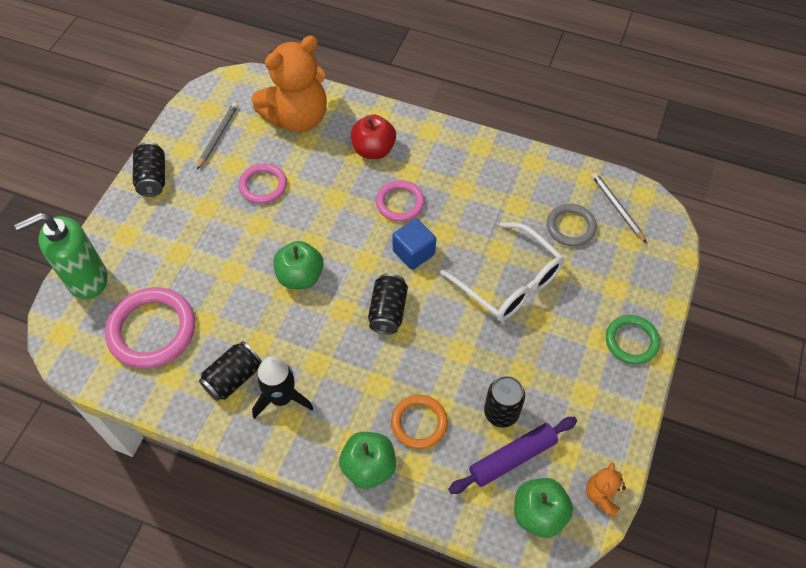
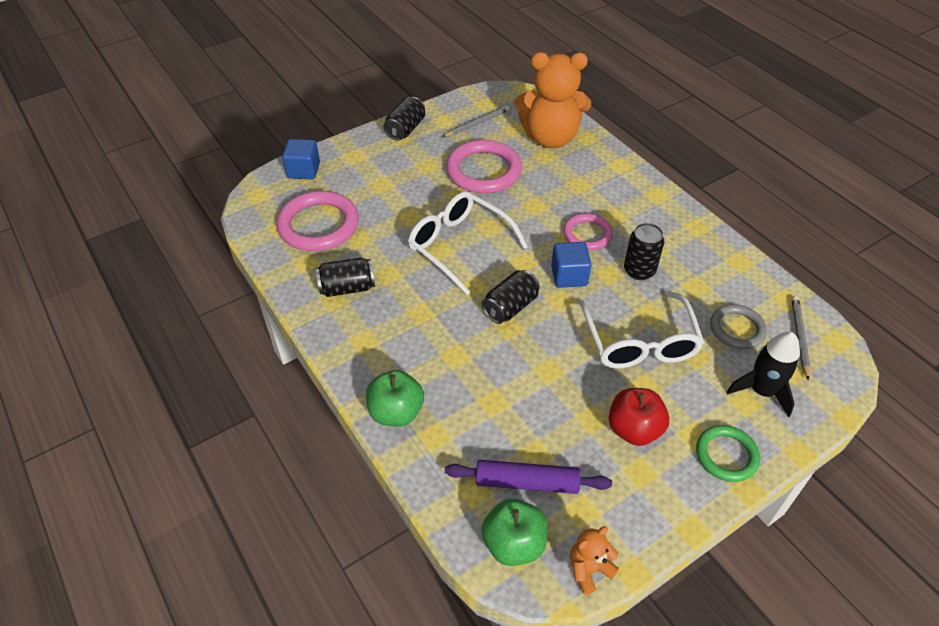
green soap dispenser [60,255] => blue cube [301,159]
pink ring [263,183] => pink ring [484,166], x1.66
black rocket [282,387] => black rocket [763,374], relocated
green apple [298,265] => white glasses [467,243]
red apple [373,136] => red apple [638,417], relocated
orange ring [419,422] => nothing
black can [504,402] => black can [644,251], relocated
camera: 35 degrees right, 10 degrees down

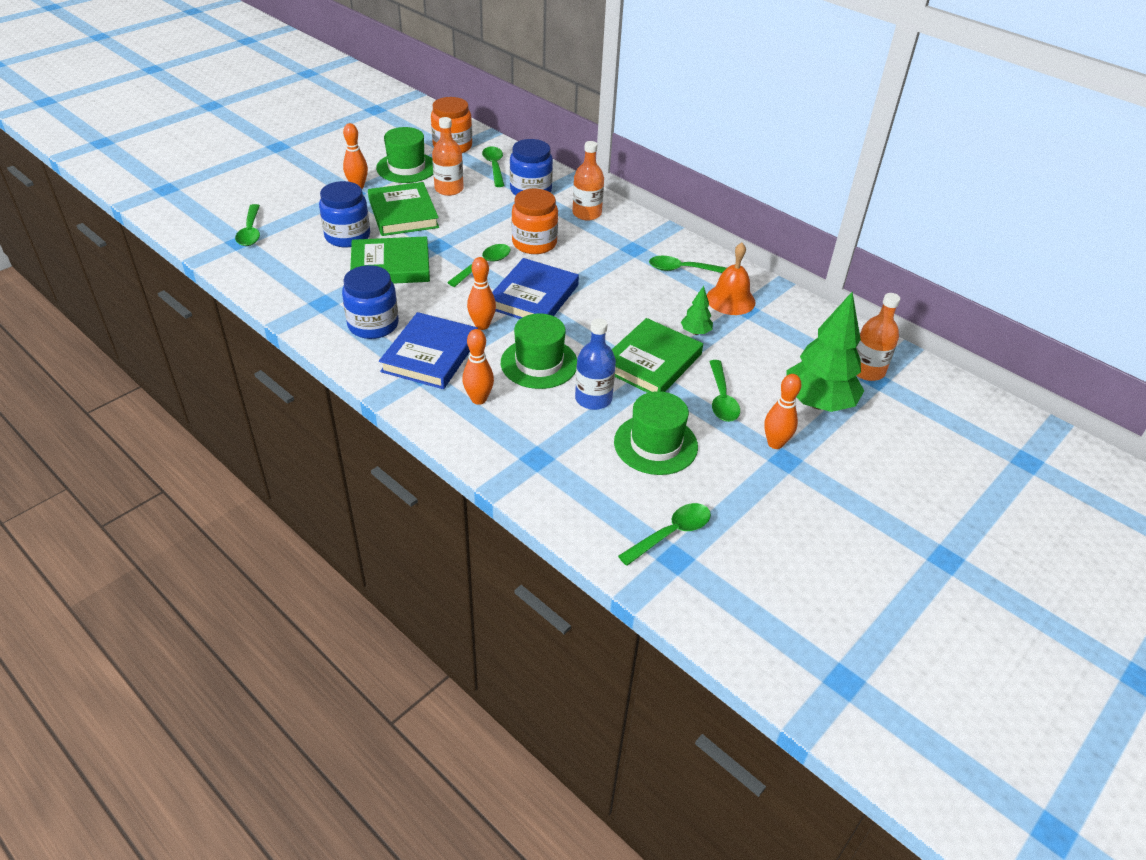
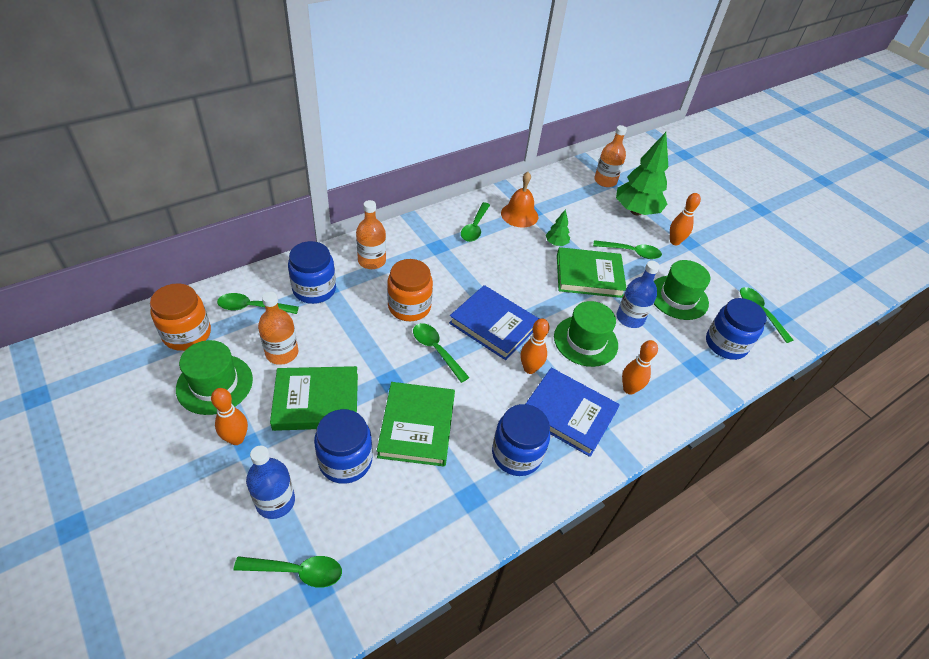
green book [657,355] => green book [591,272], 45 degrees counterclockwise
nothing => blue bottle [270,482]
nothing => blue jar [736,329]
camera: 80 degrees left, 5 degrees up

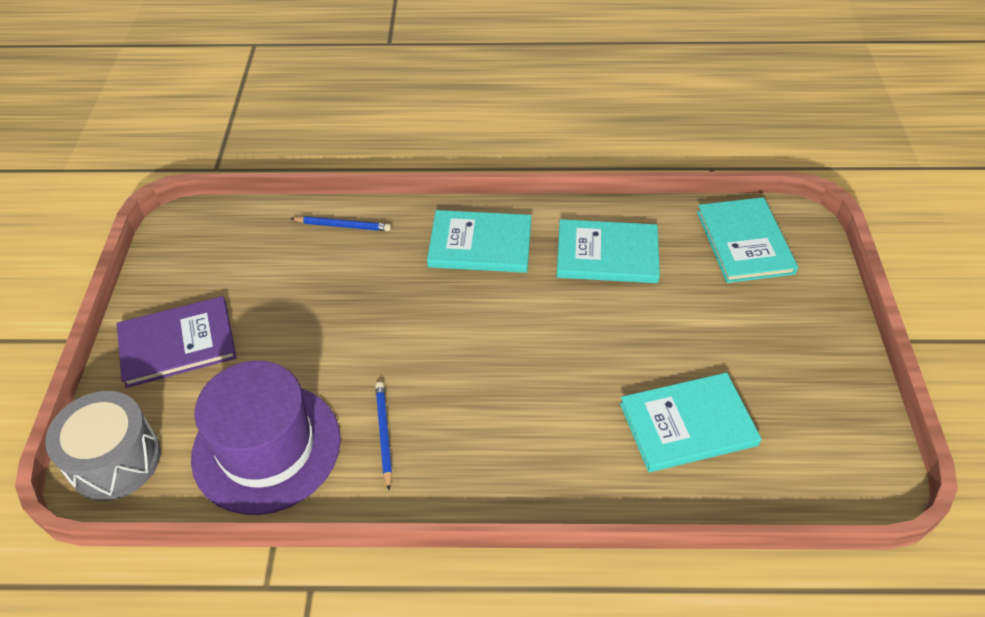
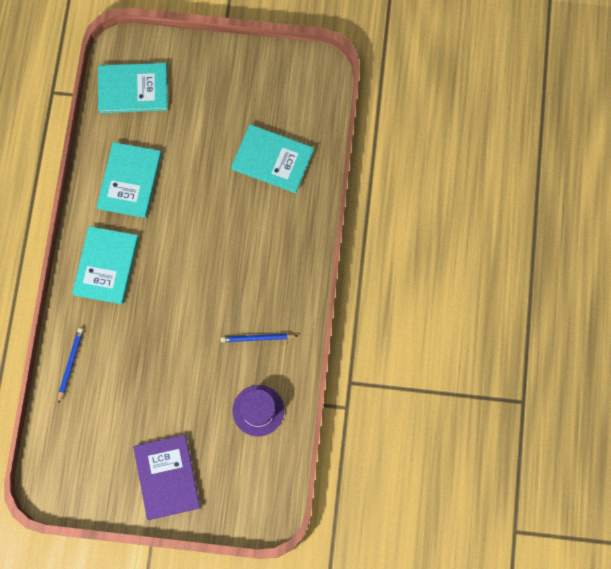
grey drum [103,446] => nothing
purple hat [266,438] => purple hat [258,411], x0.56
turquoise book [690,422] => turquoise book [272,158], 60 degrees counterclockwise
camera: 85 degrees left, 25 degrees up

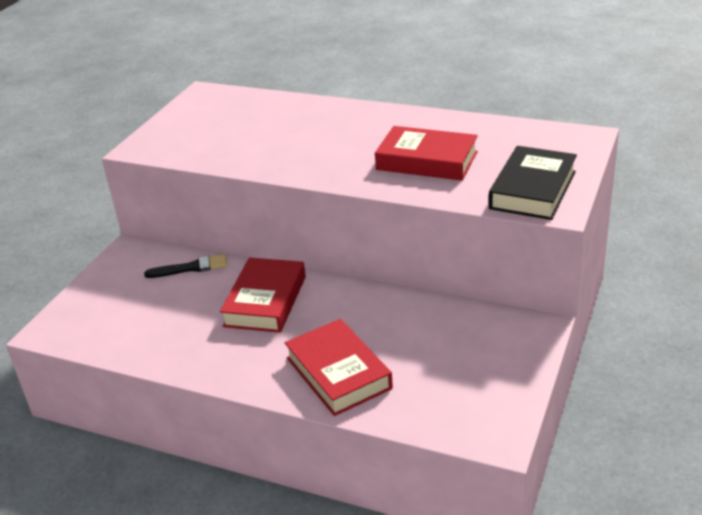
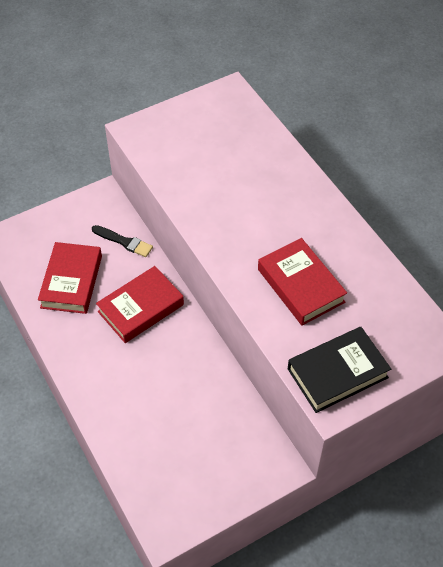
red book [339,367] => red book [70,278], relocated
camera: 35 degrees right, 20 degrees up

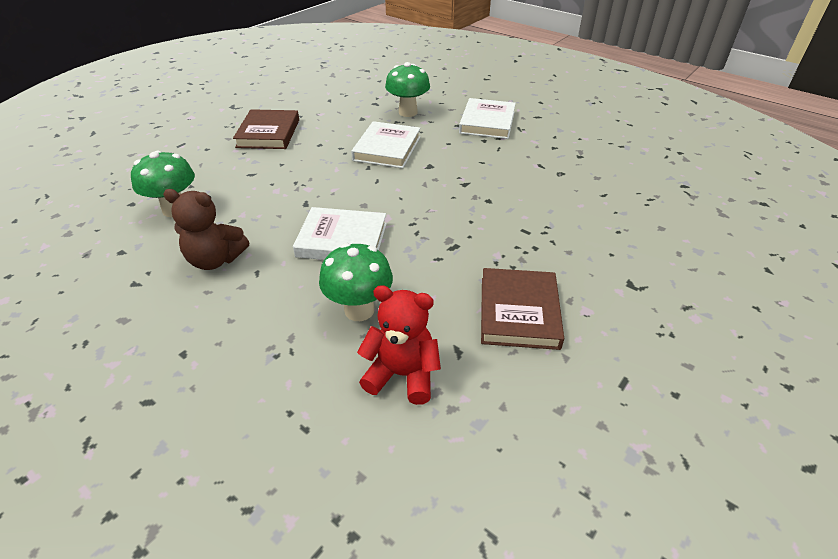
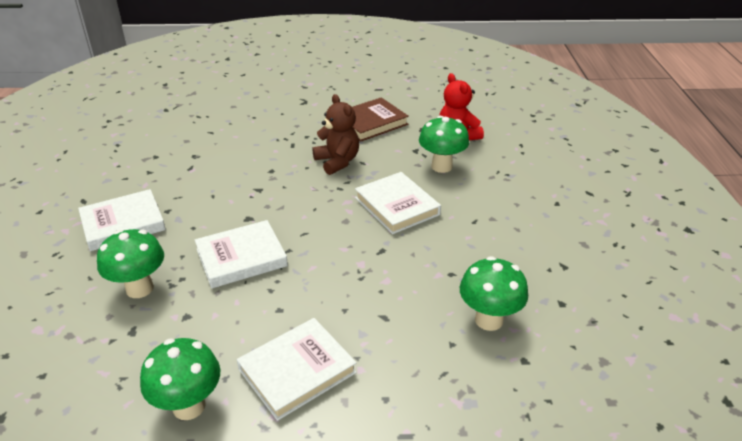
brown teddy bear [206,229] => brown teddy bear [336,134], relocated
brown book [266,129] => white book [297,369]
nothing => green mushroom [180,379]
camera: 130 degrees left, 5 degrees down

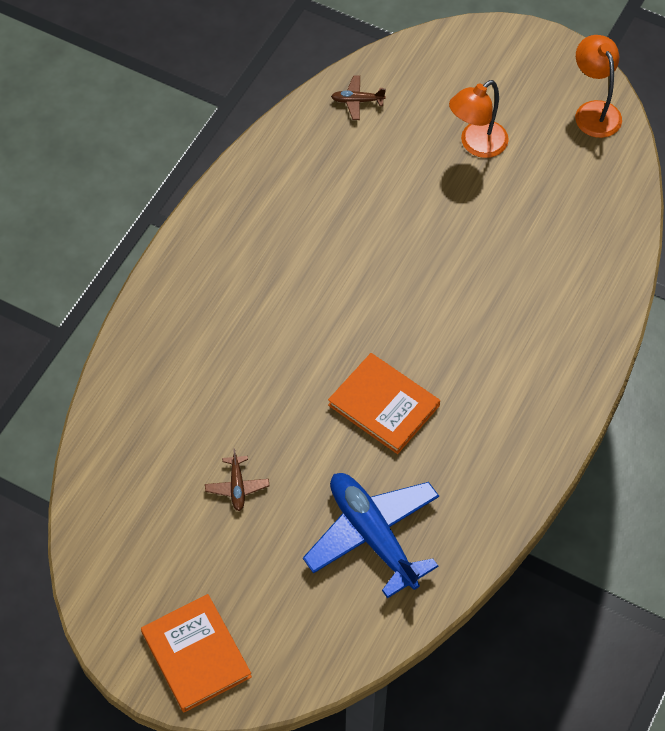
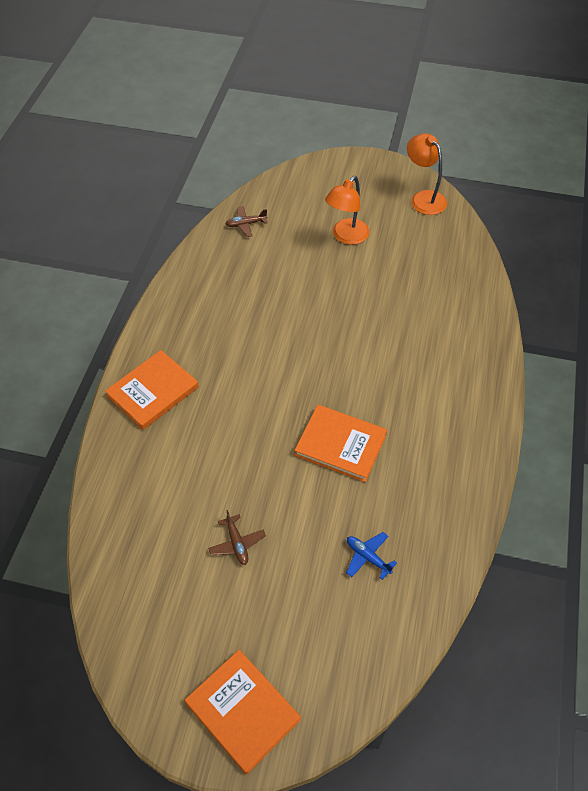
blue plane [371,535] => blue plane [371,556], x0.43
nothing => orange book [152,390]
camera: 15 degrees left, 5 degrees down

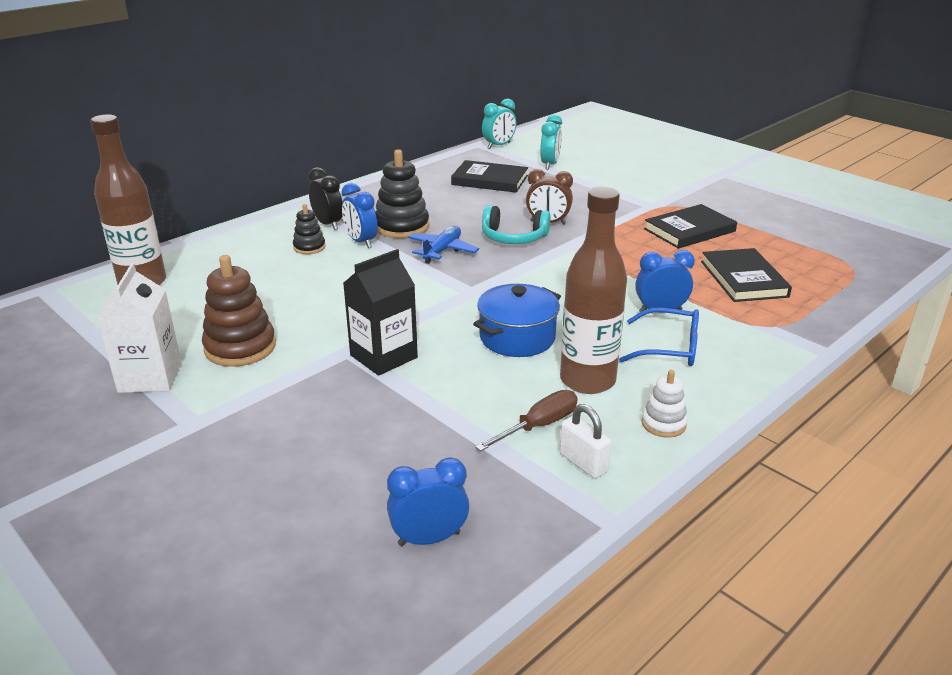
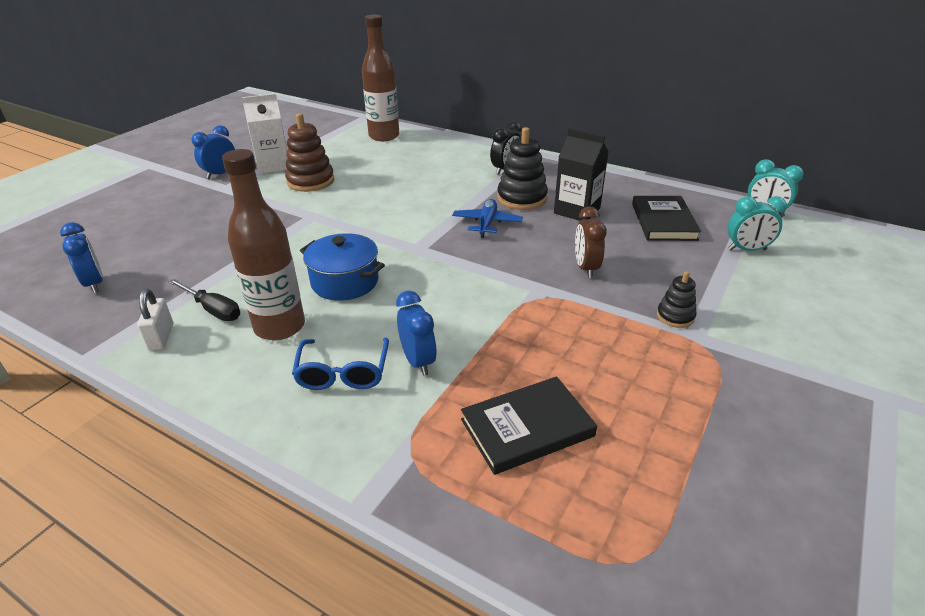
black stacking toy [309,229] => black stacking toy [677,299], relocated
blue clock [360,215] => blue clock [213,152], relocated
black carton [380,312] => black carton [581,175], relocated
blue plane [443,245] => blue plane [487,218], 90 degrees counterclockwise
brown screwdriver [526,420] => black screwdriver [204,300]
turquoise headphones [516,224] => nothing
white padlock [586,441] => white padlock [155,319], 45 degrees counterclockwise
white stacking toy [665,404] => nothing
black book [690,226] => nothing
camera: 75 degrees right, 5 degrees up

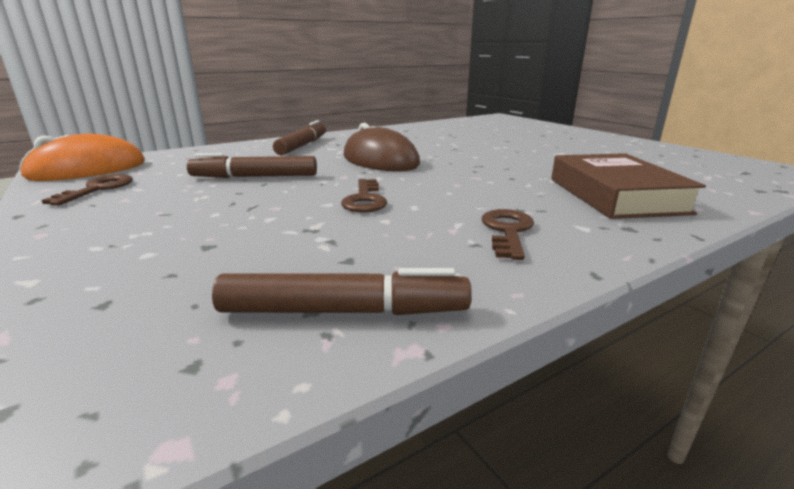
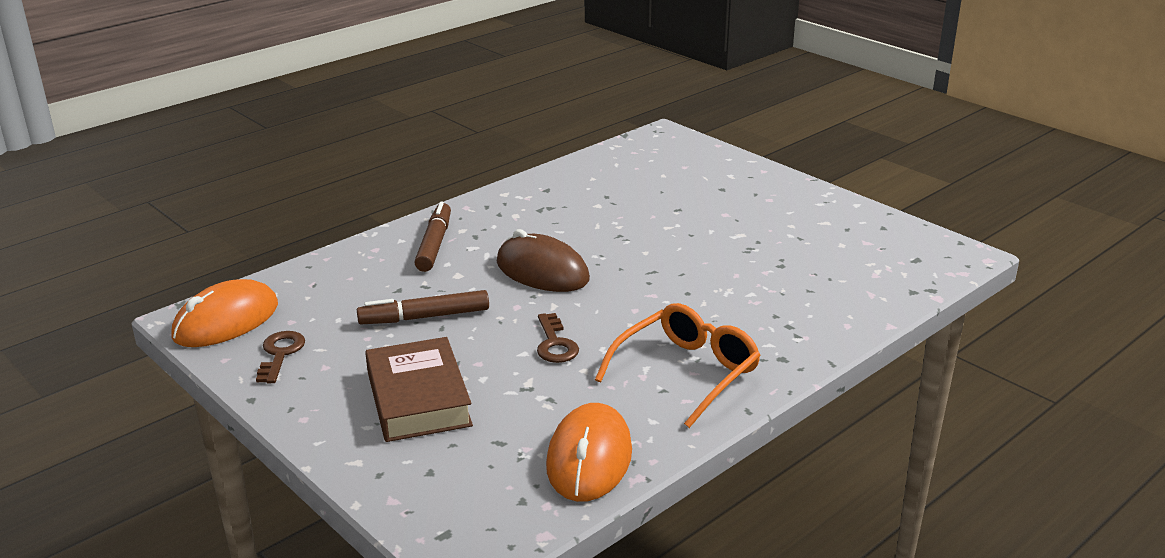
brown marker [342,291] => orange mouse [589,452]
brown key [507,234] => orange glasses [678,365]
brown book [628,186] => brown book [419,389], relocated
camera: 10 degrees left, 5 degrees up

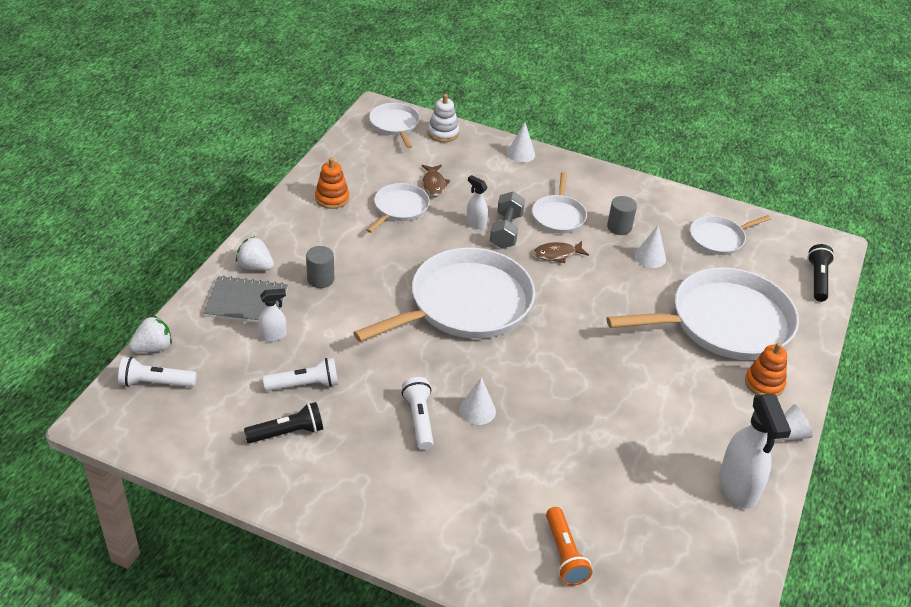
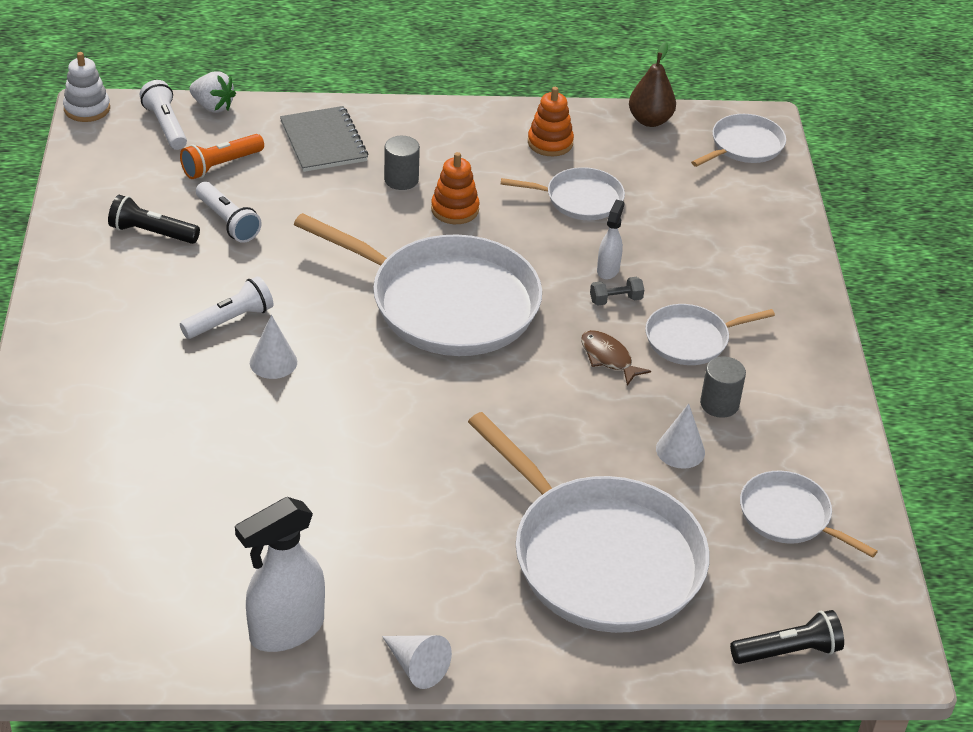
white strawberry [255,253] => nothing
black flashlight [283,422] => black flashlight [154,219], 150 degrees clockwise
white spray bottle [272,315] => nothing
brown fish [436,181] => nothing
white stacking toy [443,118] => white stacking toy [86,87], relocated
grey dumbbell [507,220] => grey dumbbell [617,291], x0.57
white cone [521,143] => nothing
orange flashlight [569,546] => orange flashlight [222,156], relocated
orange stacking toy [766,369] => orange stacking toy [455,188], relocated
nothing => brown pear [652,84]
camera: 65 degrees right, 0 degrees up

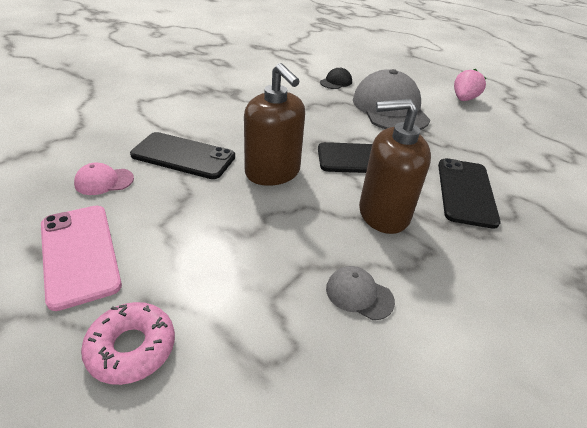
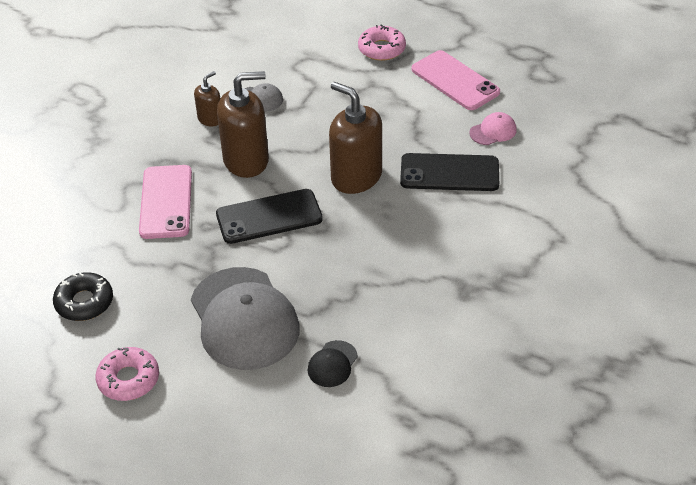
black phone [469,193] => pink phone [165,202]
pink strawberry [470,85] => pink donut [127,374]
nothing => black donut [83,296]
nothing => brown soap dispenser [207,98]
camera: 170 degrees right, 5 degrees up

